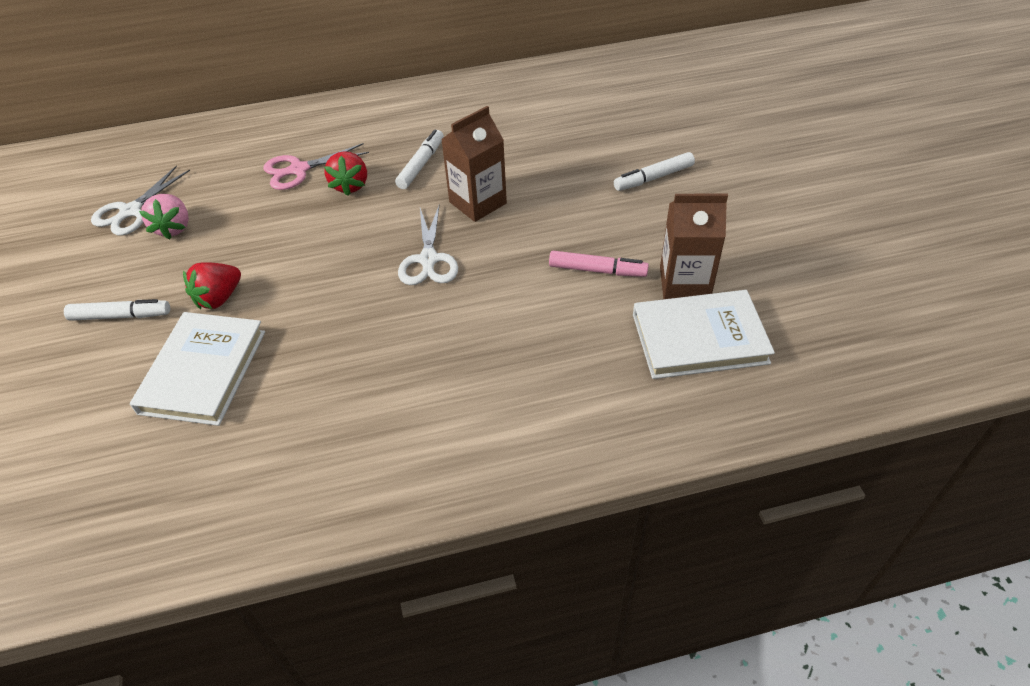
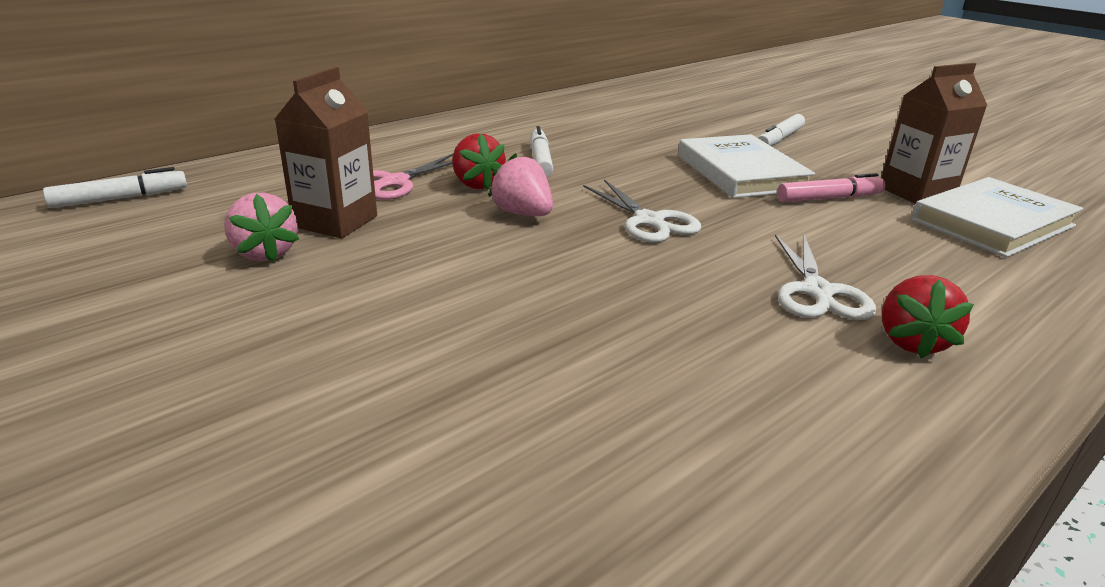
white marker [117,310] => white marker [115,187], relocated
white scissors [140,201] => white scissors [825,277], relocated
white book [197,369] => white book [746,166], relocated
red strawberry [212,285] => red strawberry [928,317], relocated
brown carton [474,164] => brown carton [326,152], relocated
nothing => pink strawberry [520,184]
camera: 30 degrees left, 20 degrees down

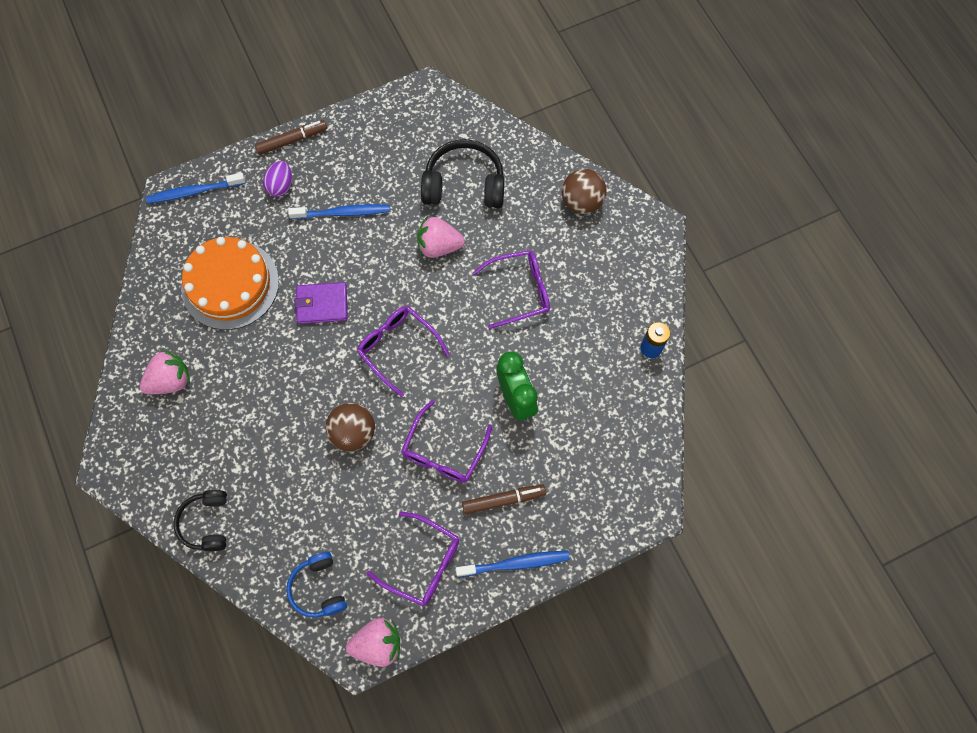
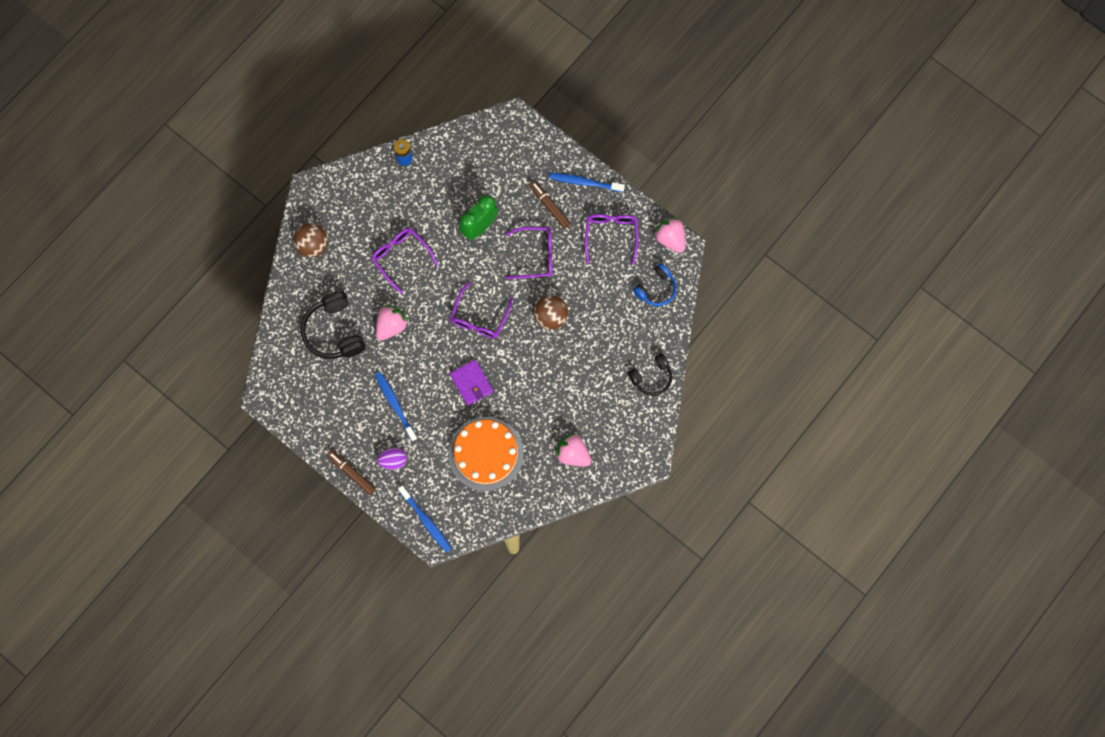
pink strawberry [441,237] => pink strawberry [392,323], 120 degrees counterclockwise
blue toothbrush [513,564] => blue toothbrush [587,182], 45 degrees counterclockwise
camera: 115 degrees left, 5 degrees up

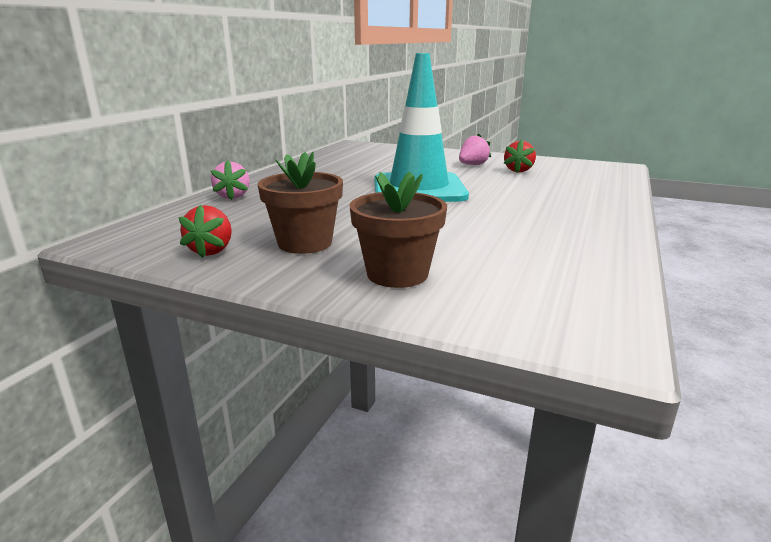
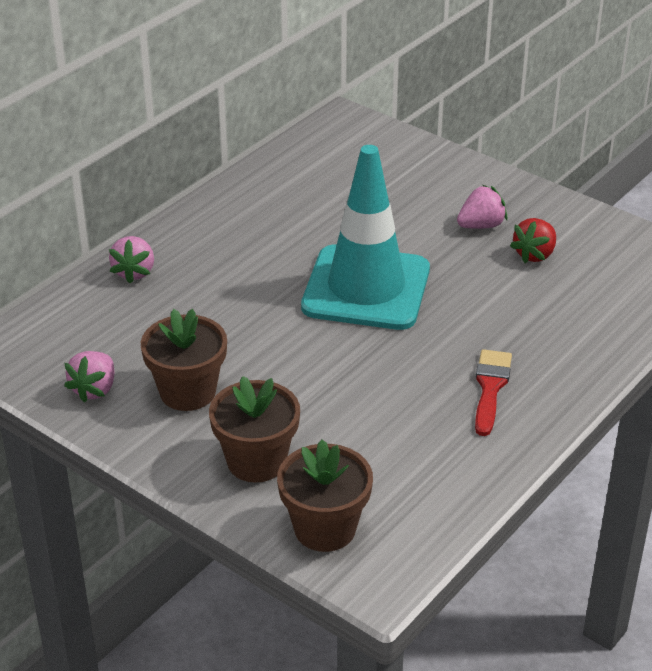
red strawberry [205,231] => pink strawberry [89,377]
nothing => brown flower pot [325,496]
nothing => red brush [493,392]
camera: 15 degrees right, 15 degrees up

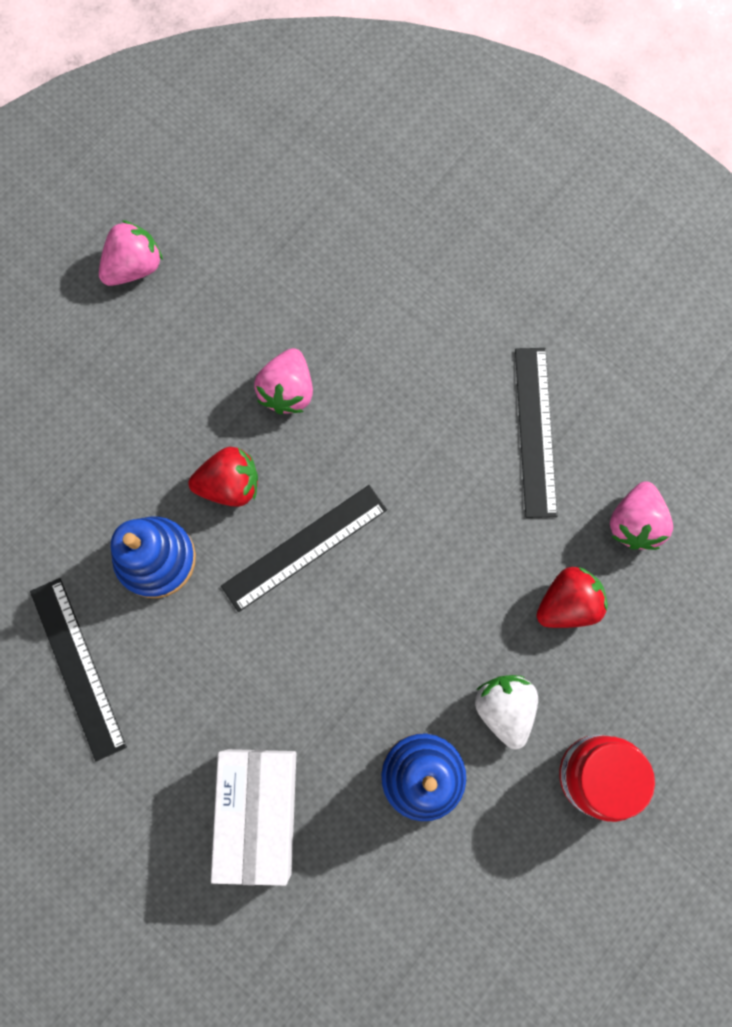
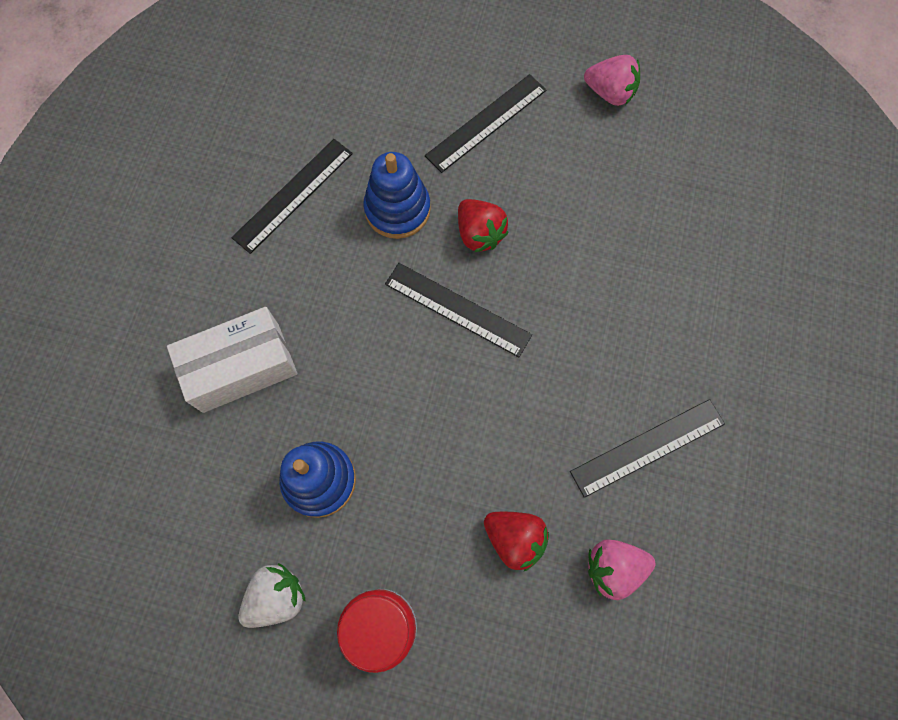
pink strawberry [283,381] => nothing
white strawberry [506,712] => white strawberry [272,595], relocated
nothing => black ruler [485,123]
camera: 65 degrees right, 5 degrees down

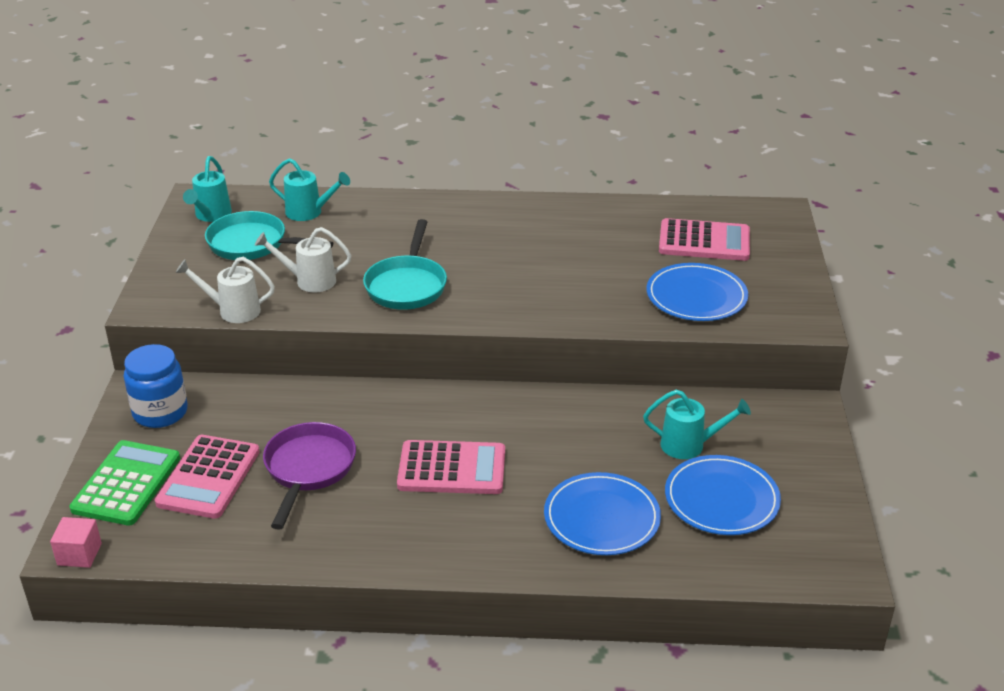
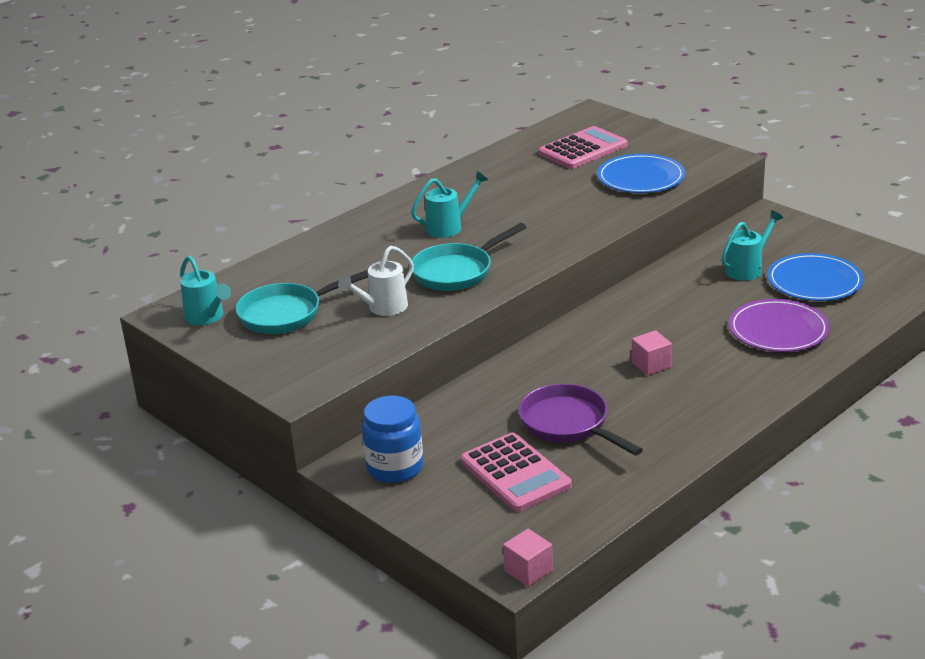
green calculator [125,483] => nothing
white watering can [225,290] => nothing
turquoise watering can [309,189] => turquoise watering can [449,204], relocated
turquoise pan [405,264] => turquoise pan [469,257], 90 degrees clockwise
pink calculator [451,467] => pink cube [652,352]
blue plate [602,513] => purple plate [779,325]
camera: 45 degrees left, 5 degrees down

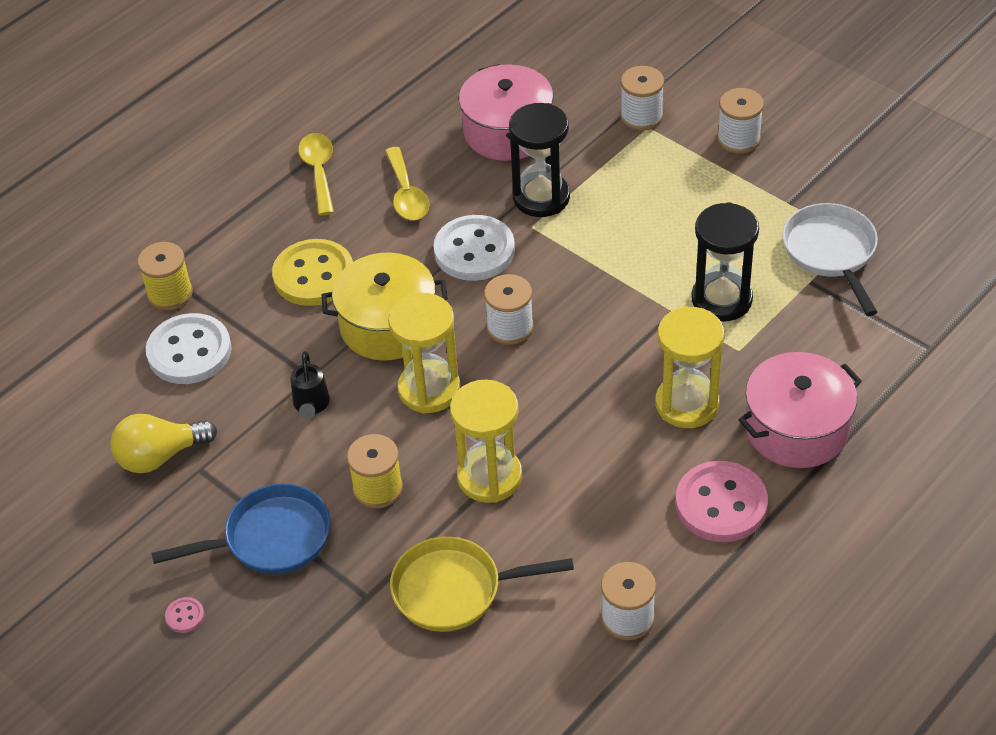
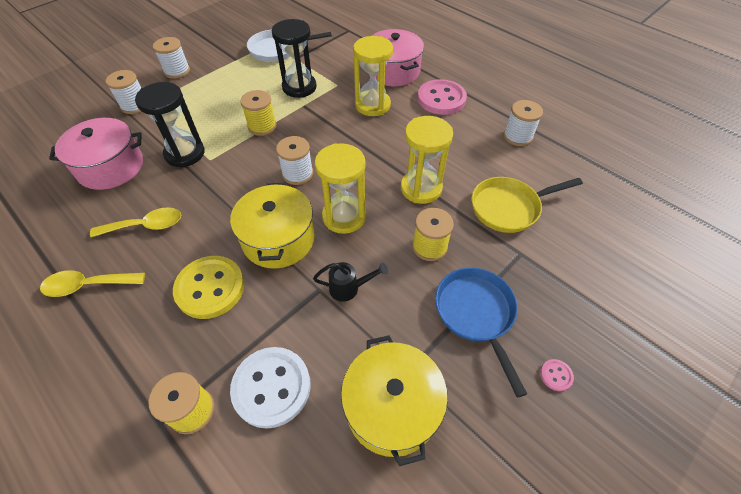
yellow light bulb [163,443] => yellow pot [394,400]
yellow pan [482,584] => yellow pan [527,205], 75 degrees clockwise
white button [474,248] => nothing
nothing => yellow spool [258,113]
camera: 90 degrees left, 5 degrees up

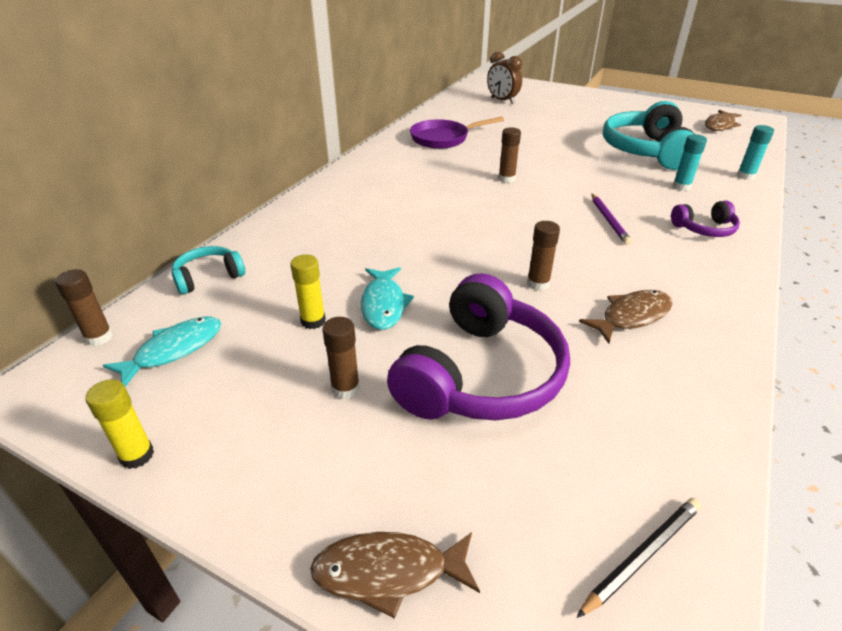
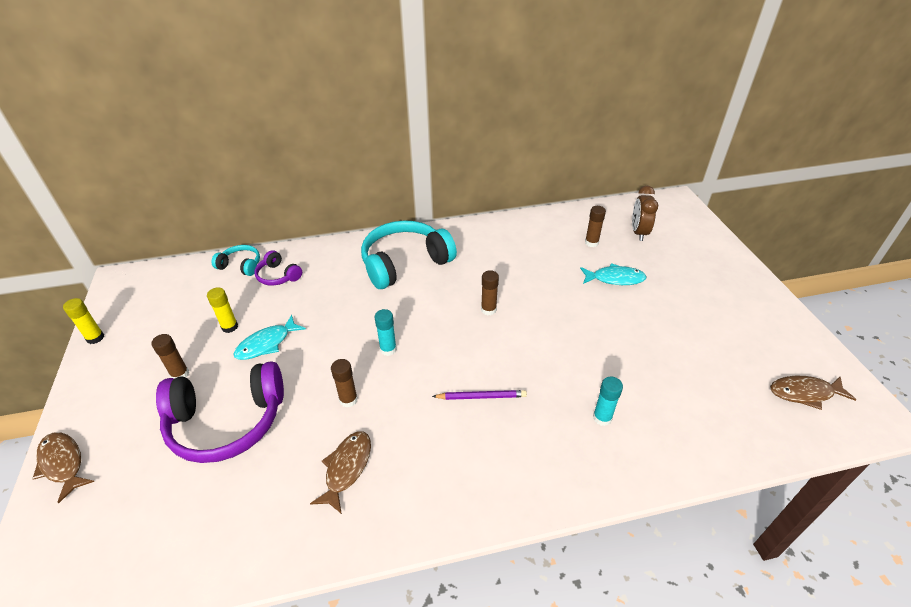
brown glue stick [84,307] => brown glue stick [595,226], relocated
turquoise fish [162,352] => turquoise fish [613,274], relocated
purple pan [457,133] => nothing
black pencil [638,558] => nothing
brown fish [625,317] => brown fish [340,472], 90 degrees counterclockwise
purple pencil [611,219] => purple pencil [479,395], 135 degrees counterclockwise
turquoise headphones [648,135] => turquoise headphones [409,254], relocated
purple headphones [705,219] => purple headphones [278,268], relocated
turquoise glue stick [755,152] => turquoise glue stick [386,332], relocated
camera: 50 degrees right, 5 degrees up

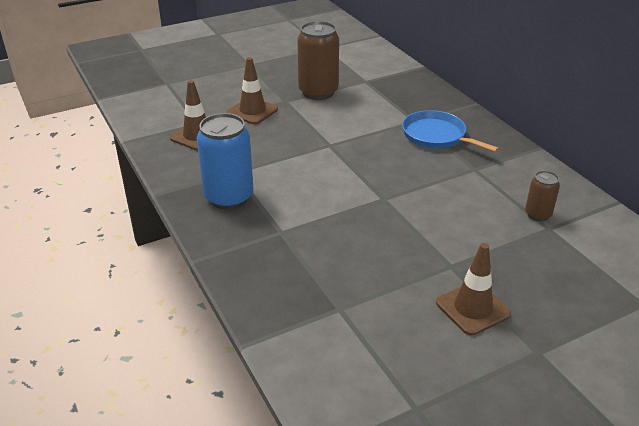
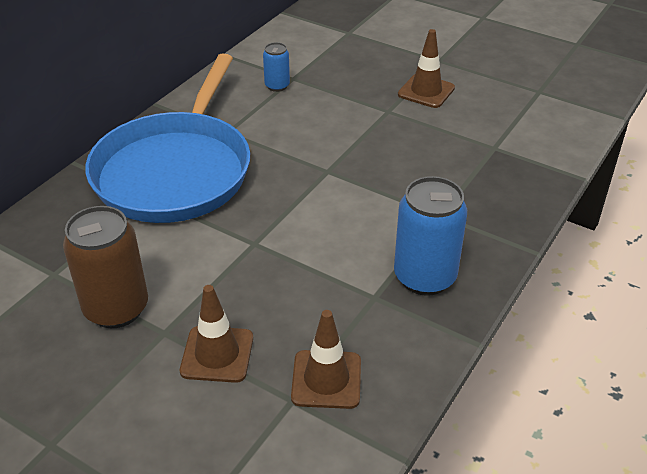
blue pan [450,131] => blue pan [167,138], x2.00
brown can [542,196] => blue can [276,67]
camera: 120 degrees left, 5 degrees up

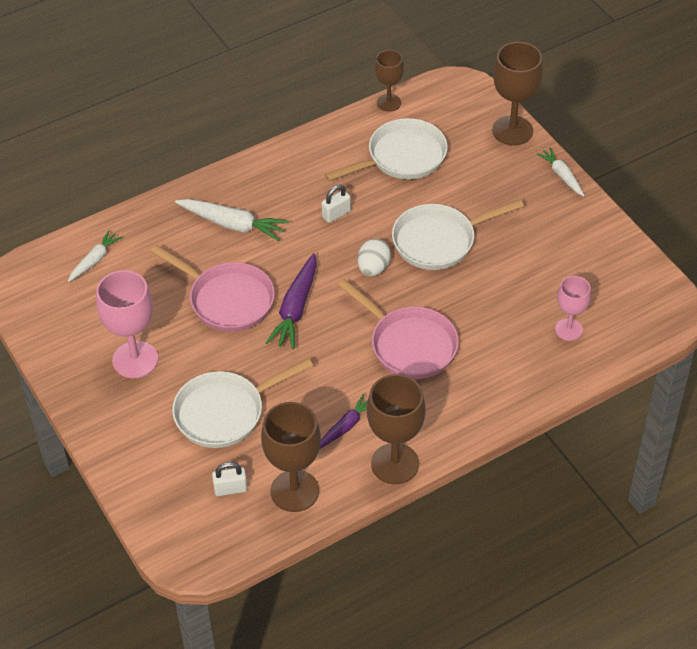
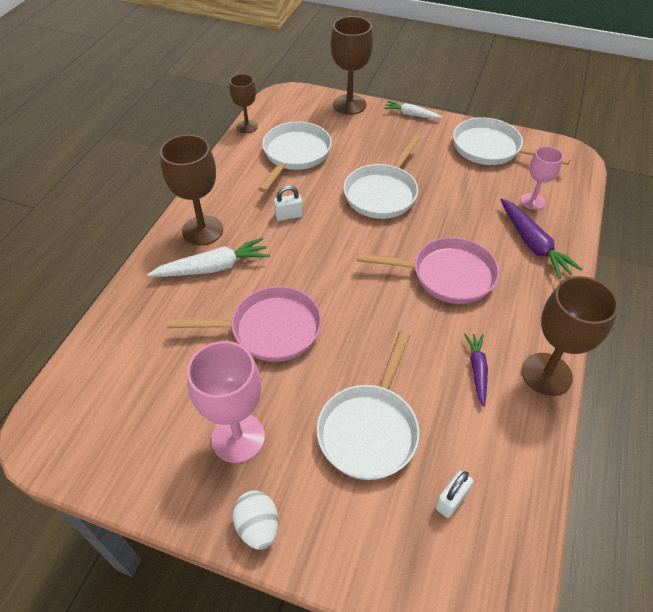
white carrot [95,256] => nothing
brown goblet [291,457] => brown goblet [191,190], relocated
purple carrot [291,301] => purple carrot [541,238], relocated
white padlock [336,204] => white padlock [288,203], 60 degrees clockwise
white egg [374,257] => white egg [256,520], relocated
nothing => white pan [512,141]
camera: 40 degrees left, 0 degrees up

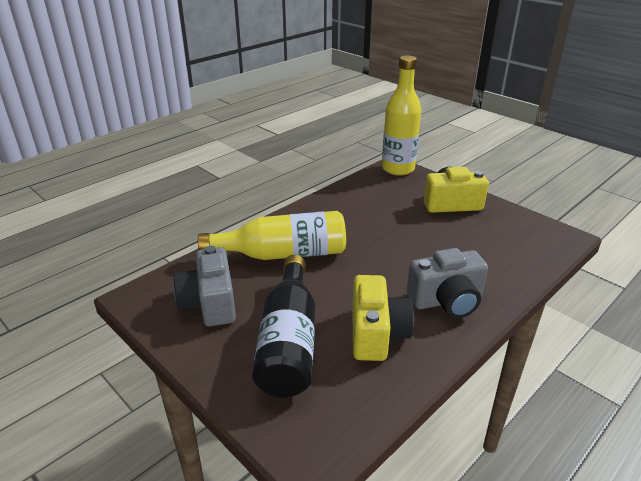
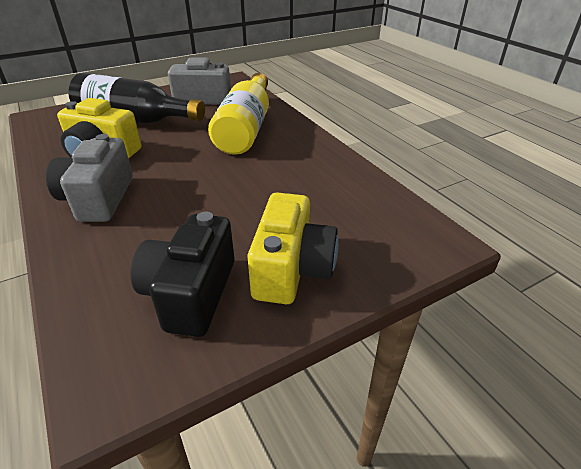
yellow bottle [401,116] => nothing
nothing => black camera [183,274]
camera: 105 degrees right, 5 degrees up

